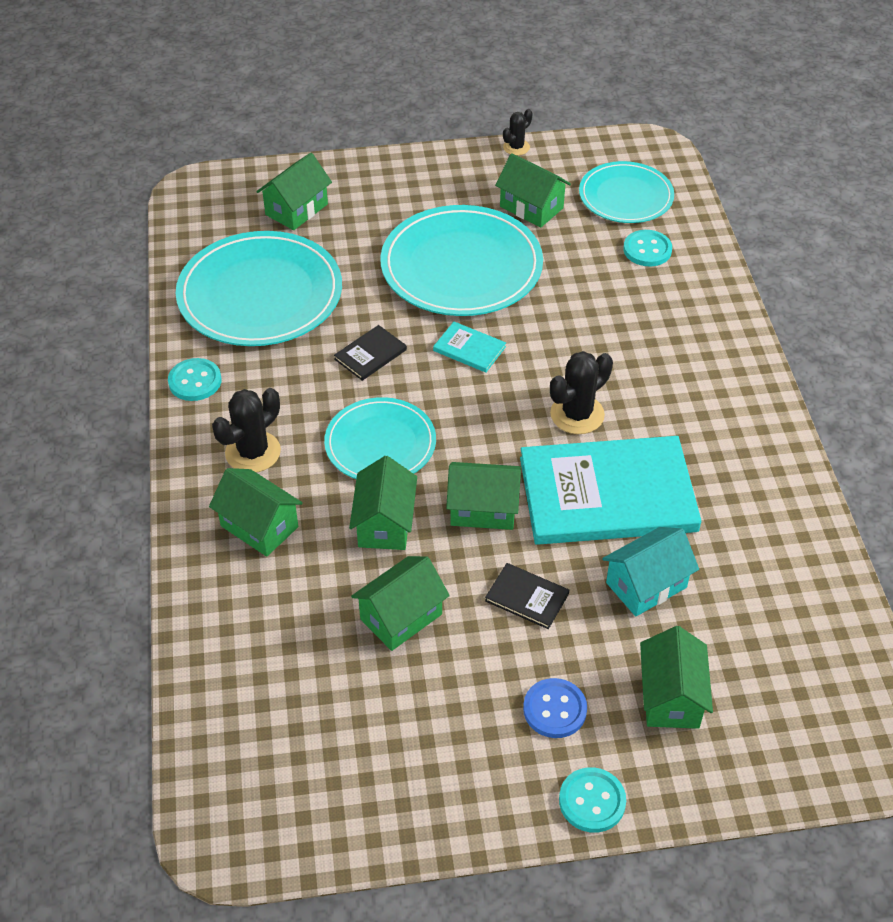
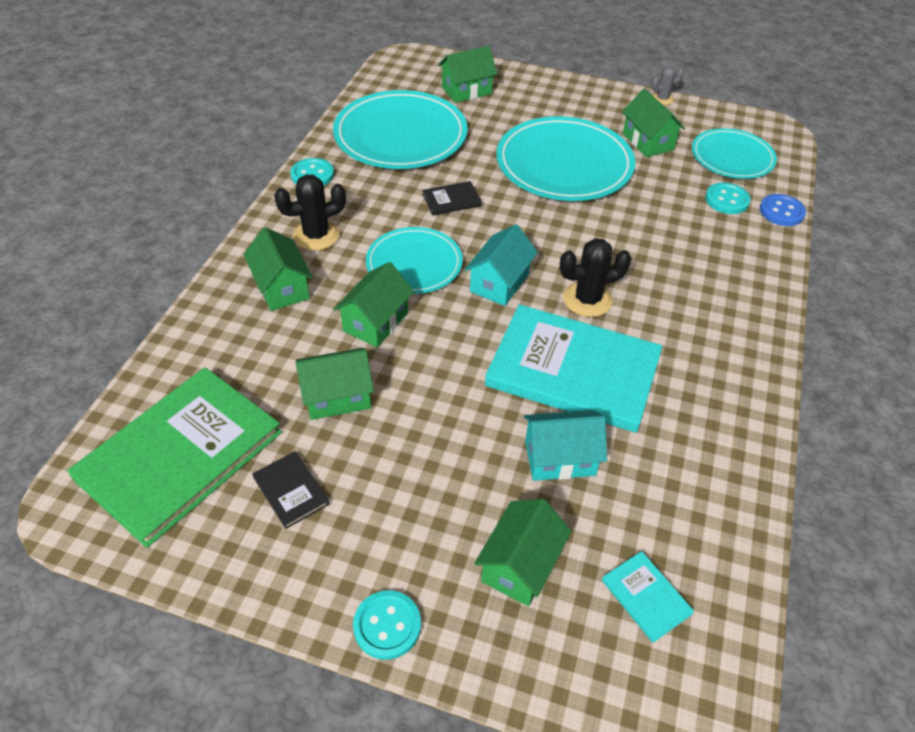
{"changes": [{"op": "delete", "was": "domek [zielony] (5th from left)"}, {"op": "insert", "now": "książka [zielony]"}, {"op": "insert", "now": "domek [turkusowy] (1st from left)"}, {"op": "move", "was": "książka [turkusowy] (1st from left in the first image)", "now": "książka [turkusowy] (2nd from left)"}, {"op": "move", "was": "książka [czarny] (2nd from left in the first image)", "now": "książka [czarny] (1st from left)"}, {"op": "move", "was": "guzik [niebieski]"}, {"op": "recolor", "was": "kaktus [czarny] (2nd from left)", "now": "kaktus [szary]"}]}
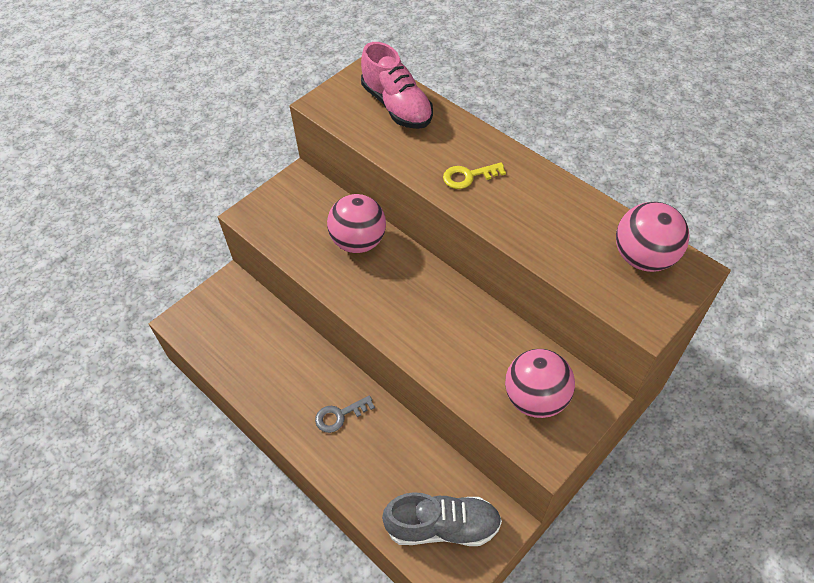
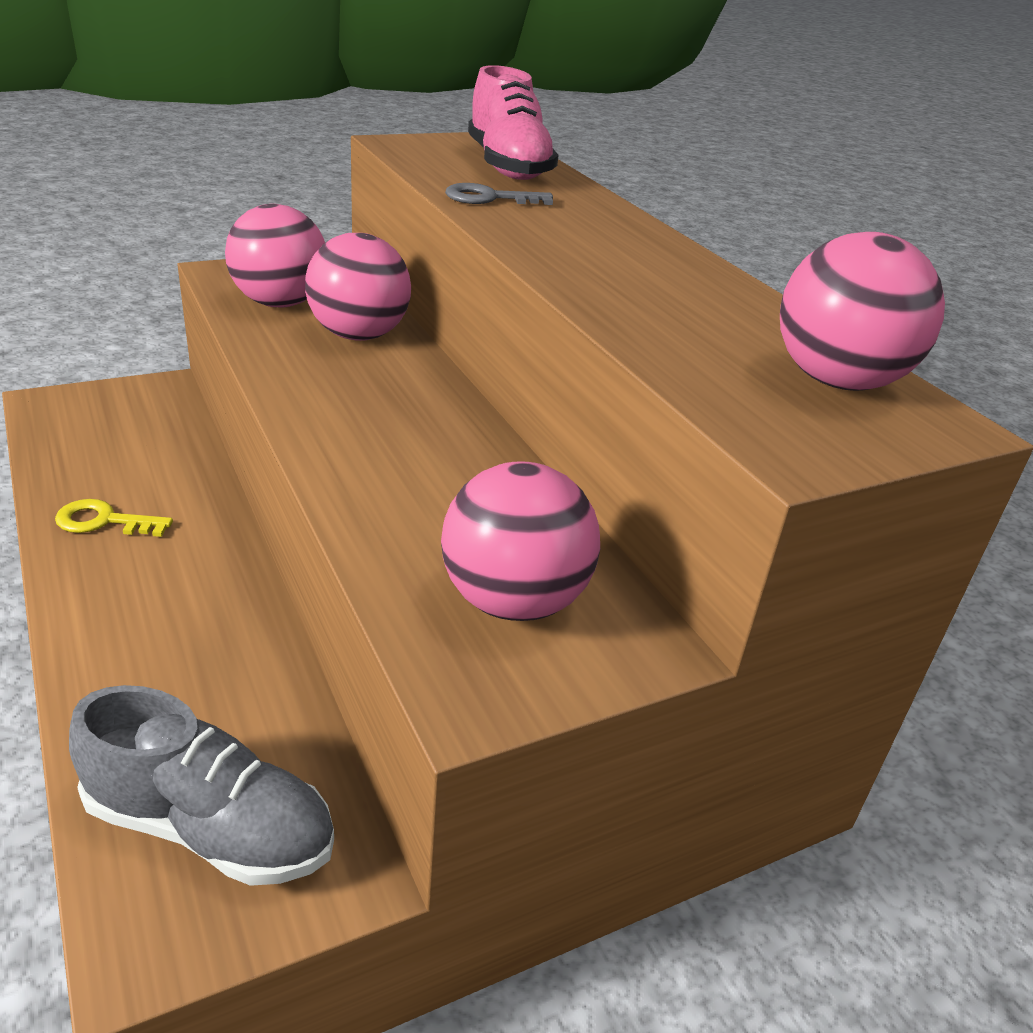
{"changes": [{"op": "insert", "now": "piłka [różowy] (1st from left)"}, {"op": "move", "was": "klucz [szary]"}, {"op": "move", "was": "klucz [żółty]"}]}
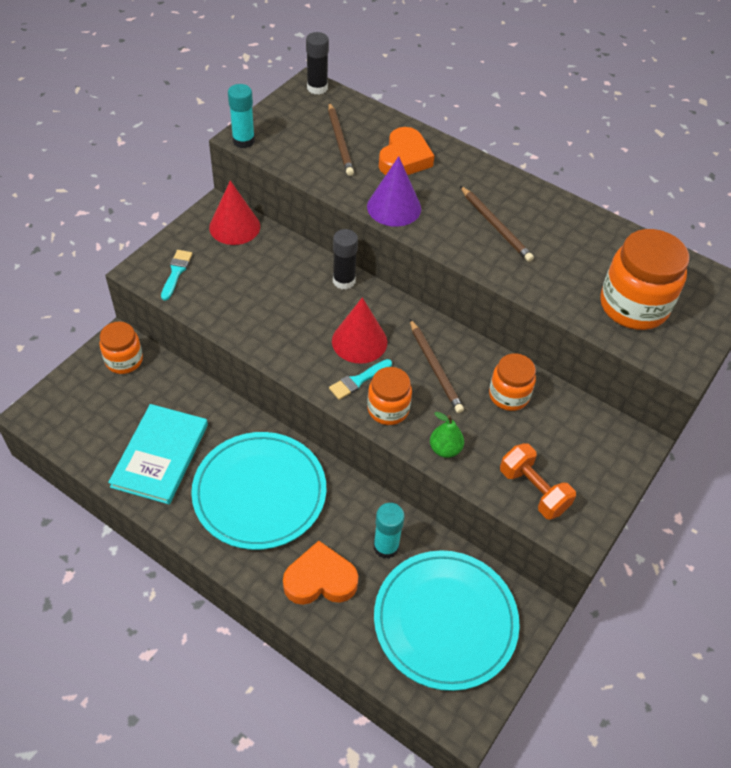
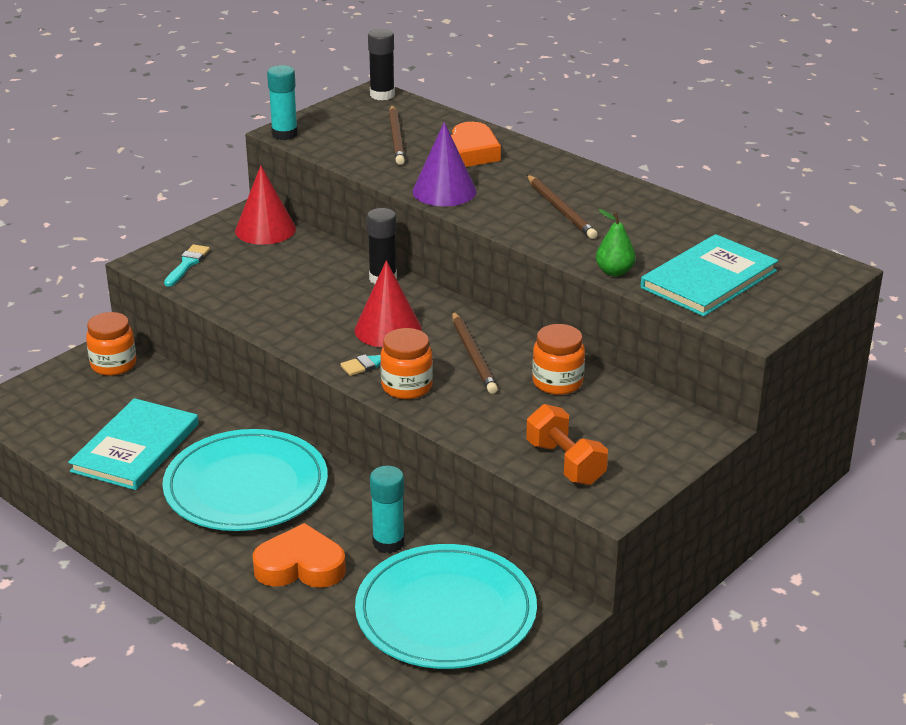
{"changes": [{"op": "move", "was": "gruszka [zielony]"}, {"op": "replace", "was": "słoik [pomarańczowy] (4th from left)", "now": "książka [turkusowy] (2nd from left)"}]}
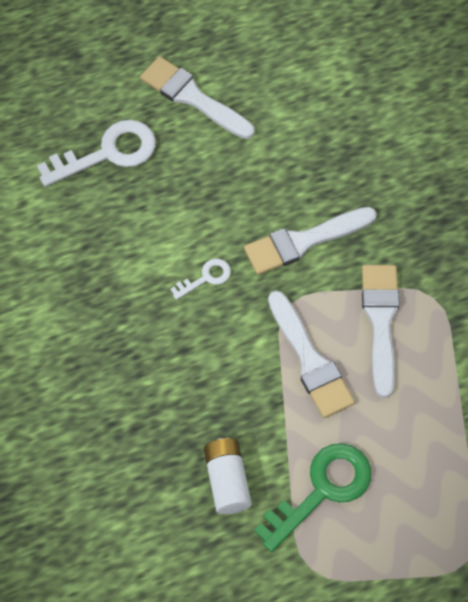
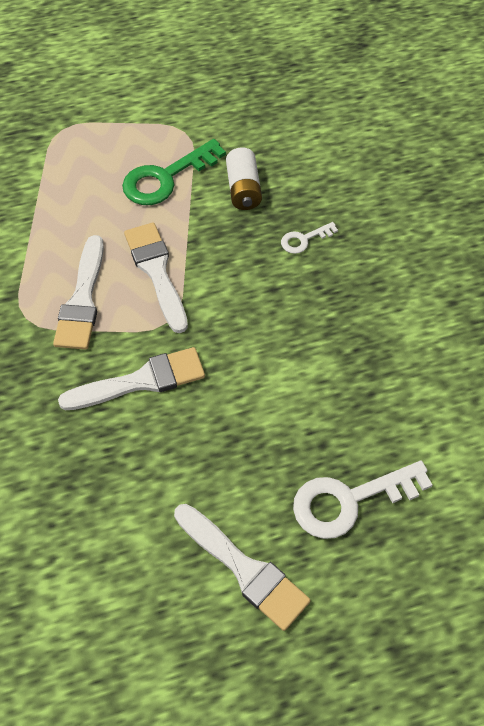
{"changes": [{"op": "move", "was": "klucz [biały] (2nd from left in the first image)", "now": "klucz [biały] (1st from left)"}]}
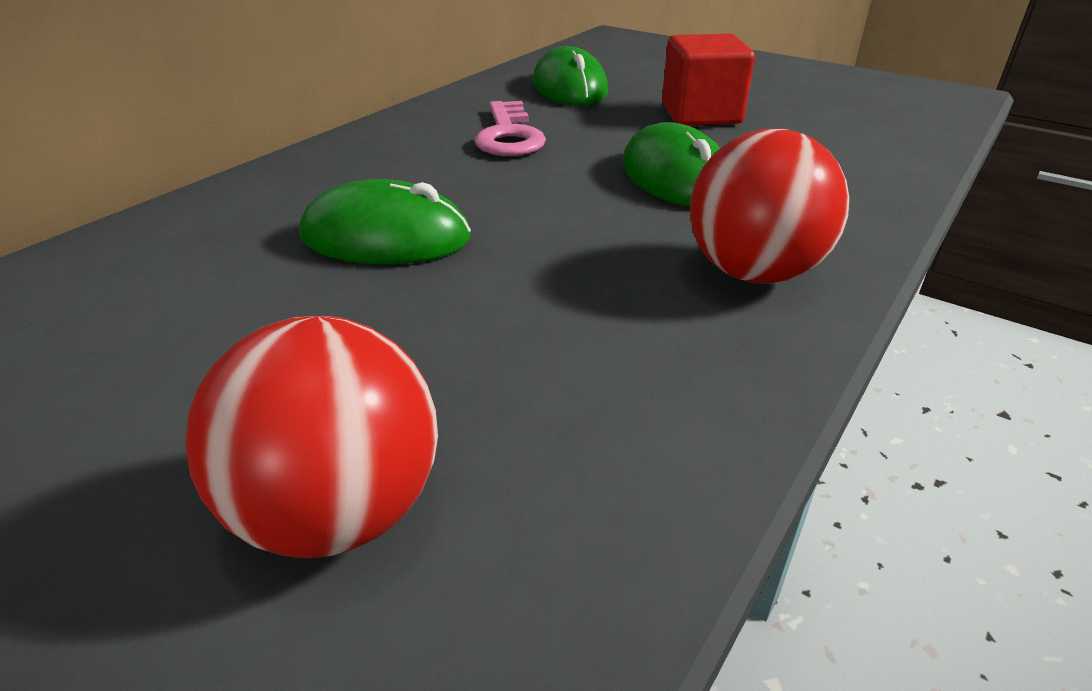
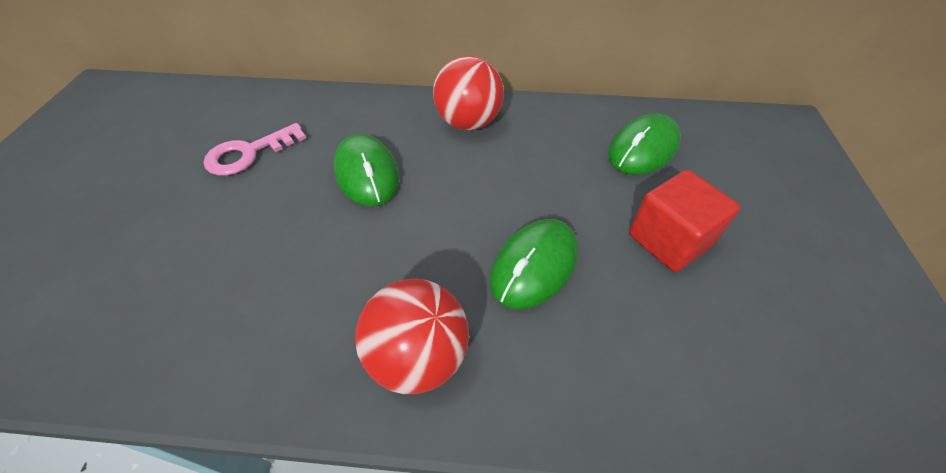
{"changes": [{"op": "move", "was": "piłka [czerwony] (1st from left in the first image)", "now": "piłka [czerwony] (2nd from left)"}, {"op": "move", "was": "klucz [różowy]"}]}
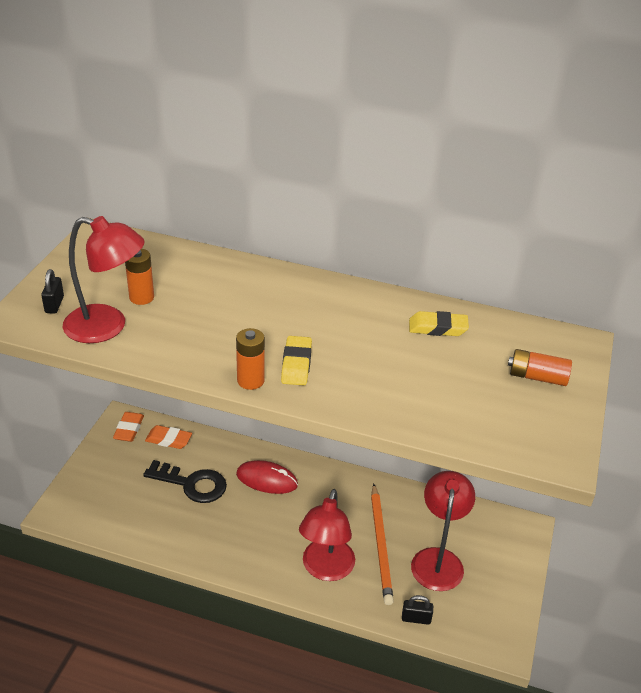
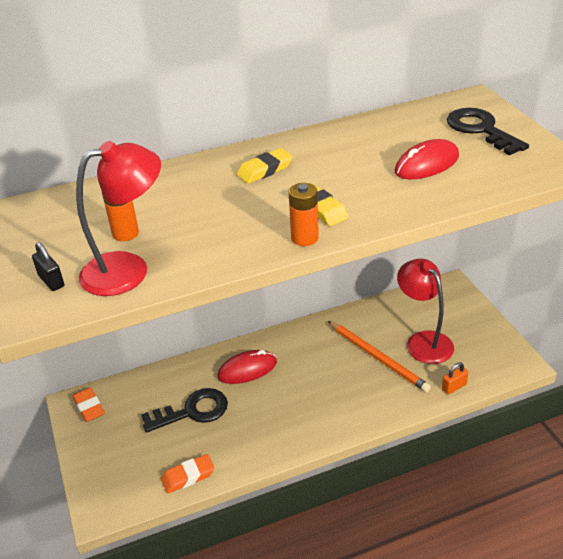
{"changes": [{"op": "delete", "was": "lampka [czerwony] (2nd from left)"}, {"op": "insert", "now": "myszka [czerwony] (2nd from left)"}, {"op": "move", "was": "gumka do mazania [pomarańczowy] (2nd from left)"}, {"op": "move", "was": "gumka do mazania [żółty] (2nd from left in the first image)", "now": "gumka do mazania [żółty] (1st from left)"}, {"op": "replace", "was": "bateria [pomarańczowy] (3rd from left)", "now": "klucz [czarny] (2nd from left)"}, {"op": "recolor", "was": "kłódka [czarny] (2nd from left)", "now": "kłódka [pomarańczowy]"}]}
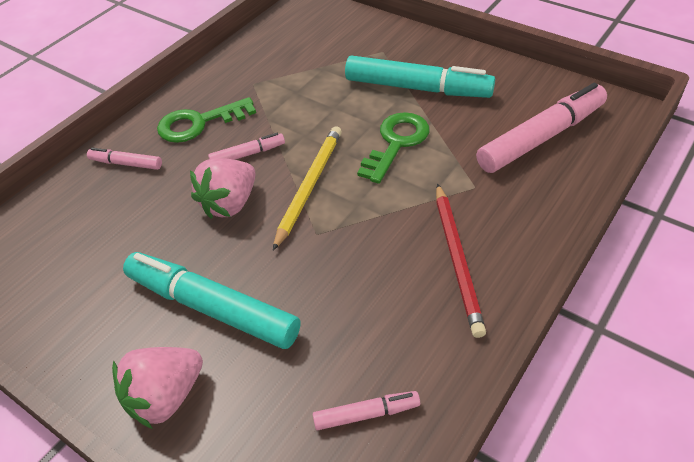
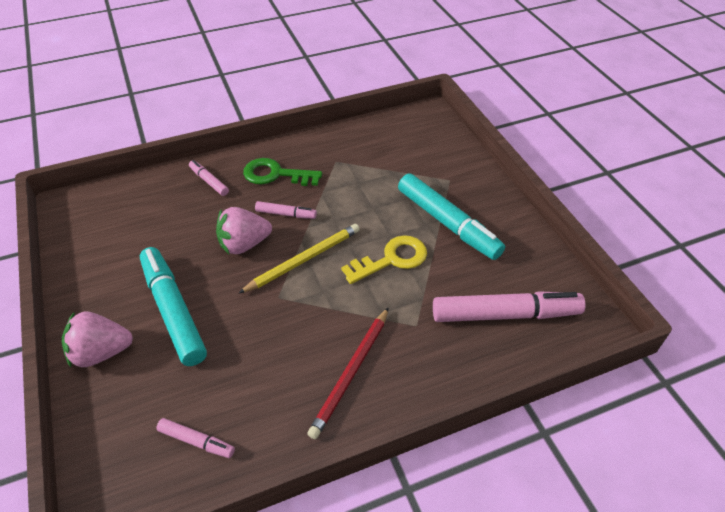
{"changes": [{"op": "recolor", "was": "klucz [zielony] (2nd from left)", "now": "klucz [żółty]"}]}
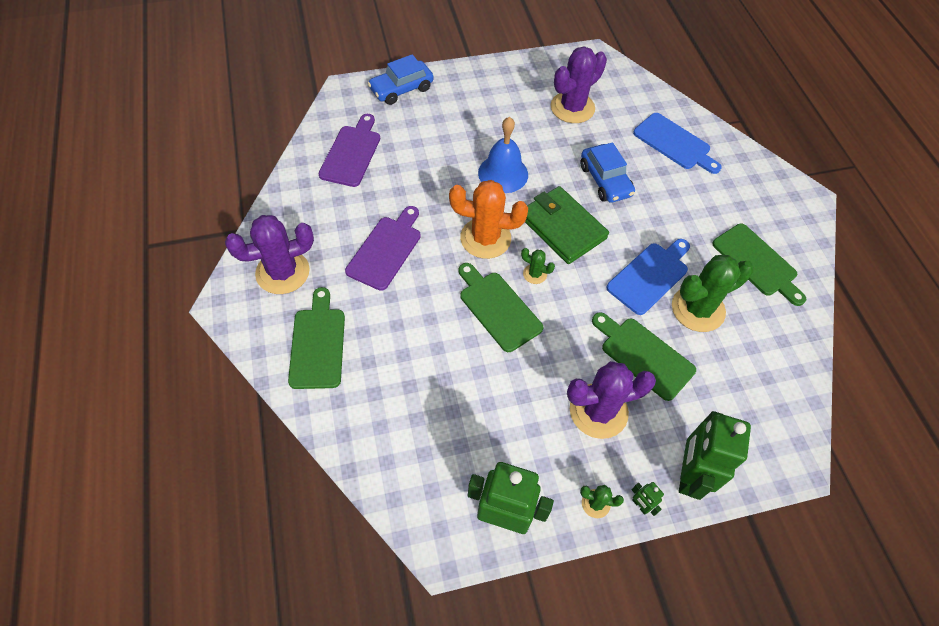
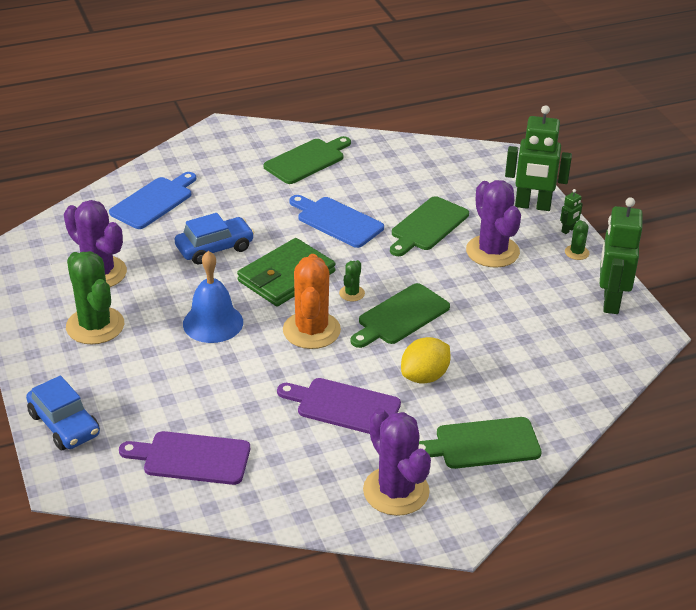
{"changes": [{"op": "insert", "now": "cytryna [żółty]"}, {"op": "move", "was": "kaktus [zielony] (3rd from left in the first image)", "now": "kaktus [zielony] (1st from left)"}]}
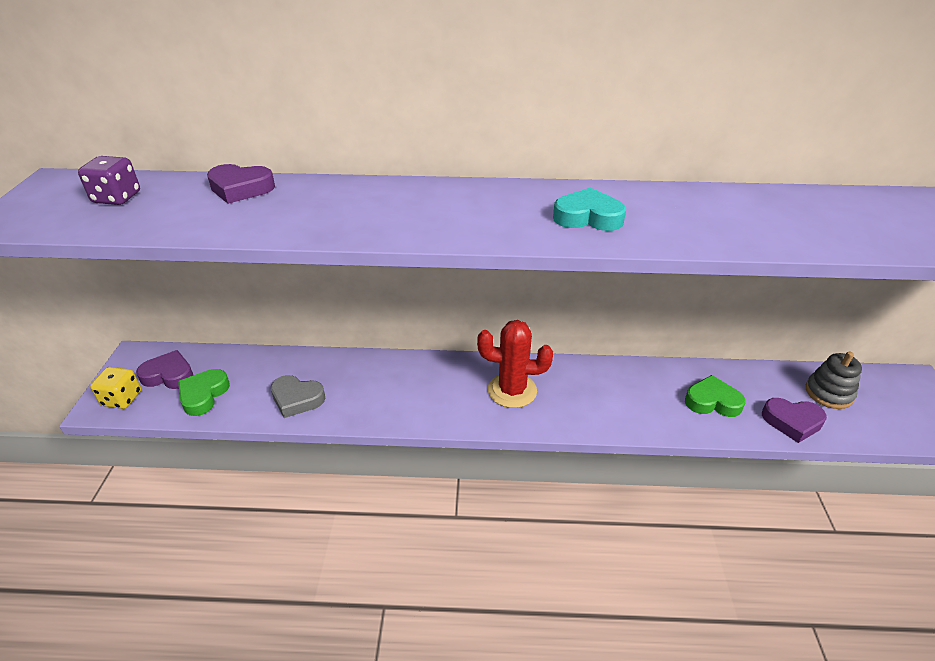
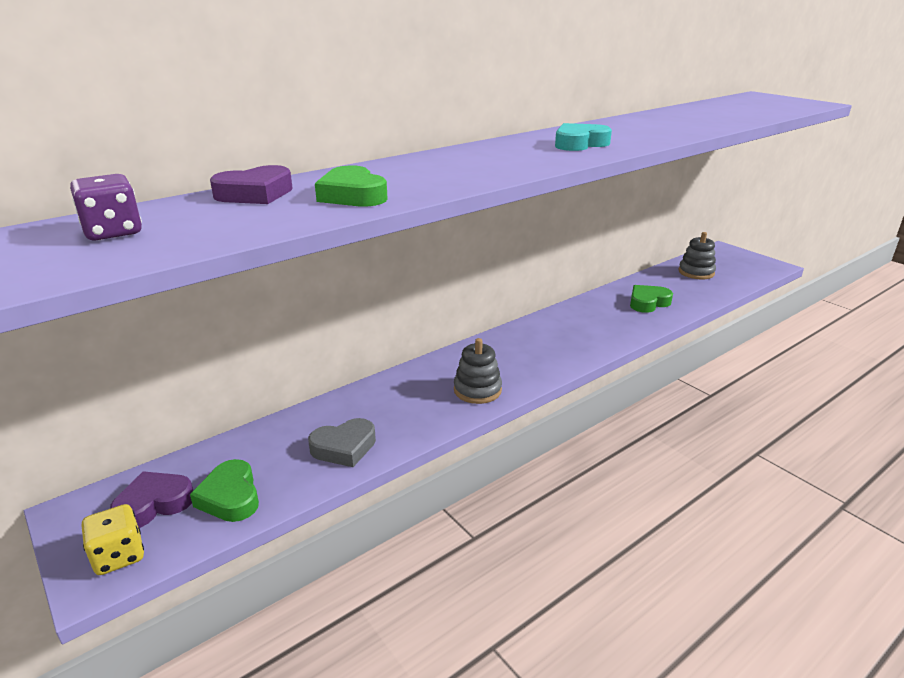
{"changes": [{"op": "delete", "was": "kaktus [czerwony]"}, {"op": "delete", "was": "serce [fioletowy] (3rd from left)"}, {"op": "insert", "now": "serce [zielony] (2nd from left)"}, {"op": "insert", "now": "zabawka nakładanka [szary] (1st from left)"}]}
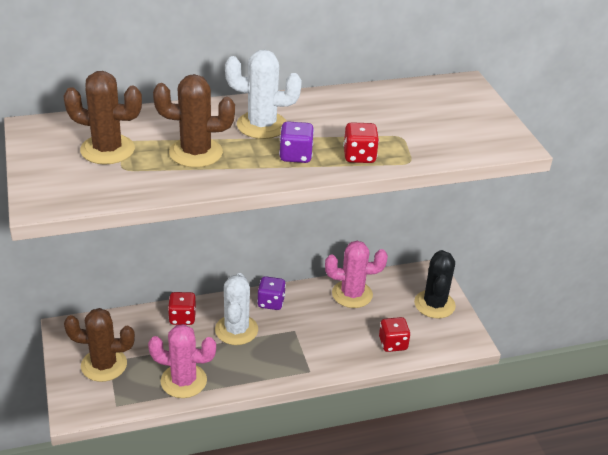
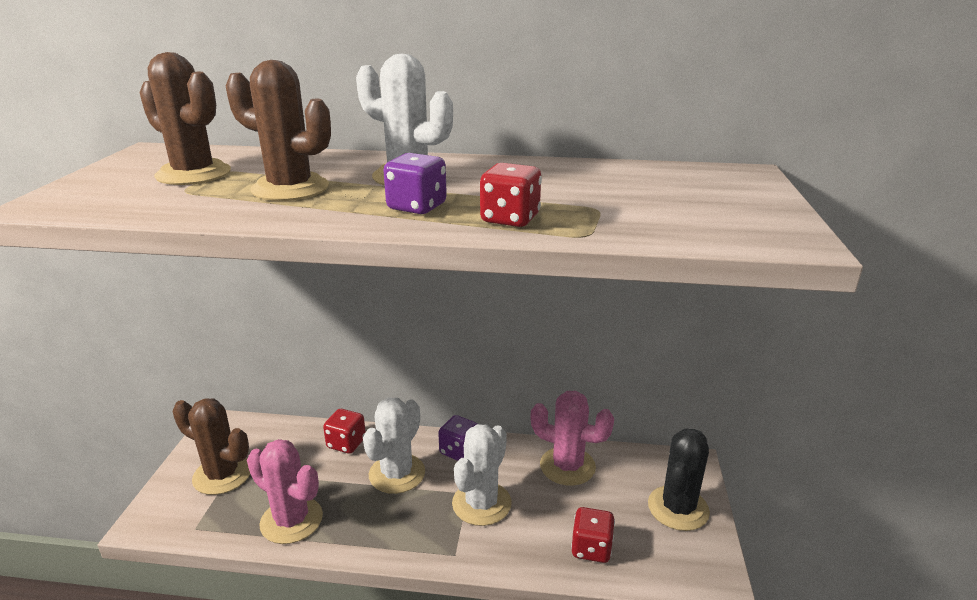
{"changes": [{"op": "insert", "now": "kaktus [biały] (3rd from left)"}]}
